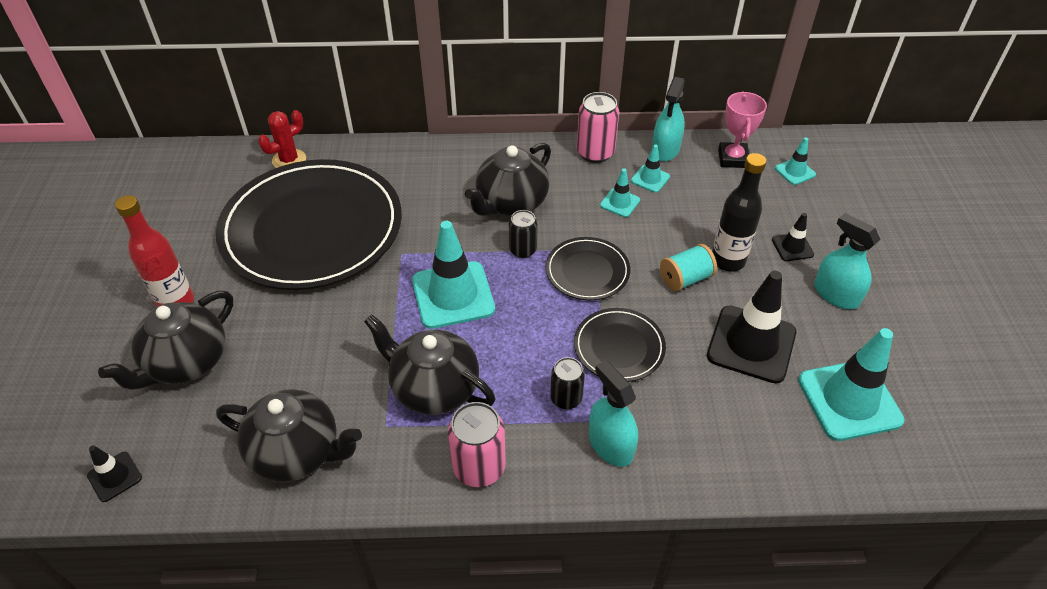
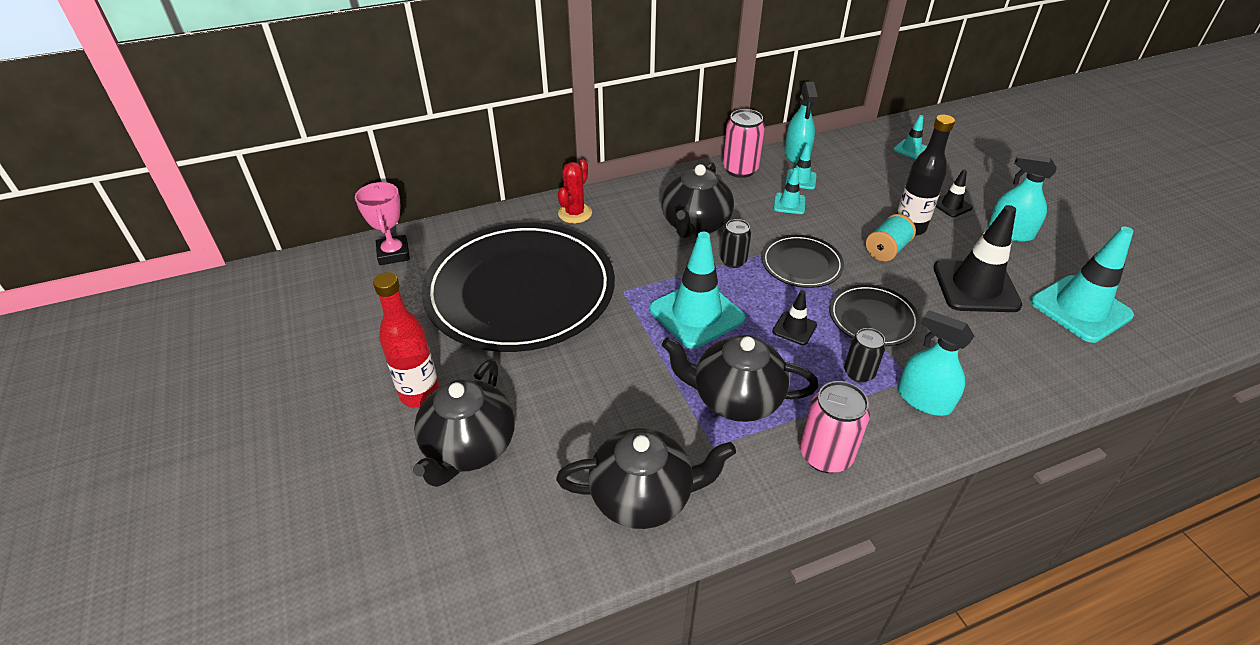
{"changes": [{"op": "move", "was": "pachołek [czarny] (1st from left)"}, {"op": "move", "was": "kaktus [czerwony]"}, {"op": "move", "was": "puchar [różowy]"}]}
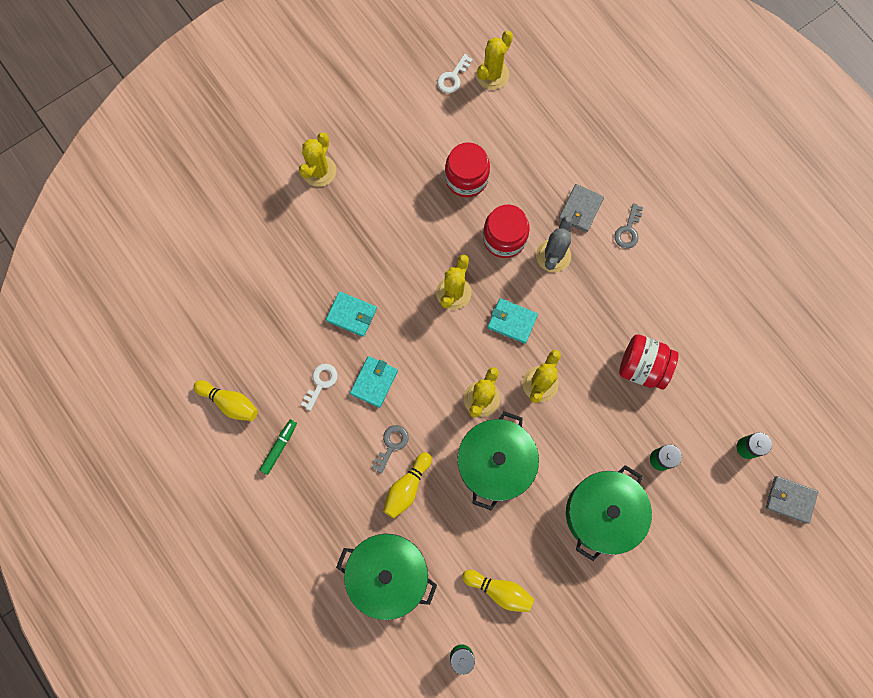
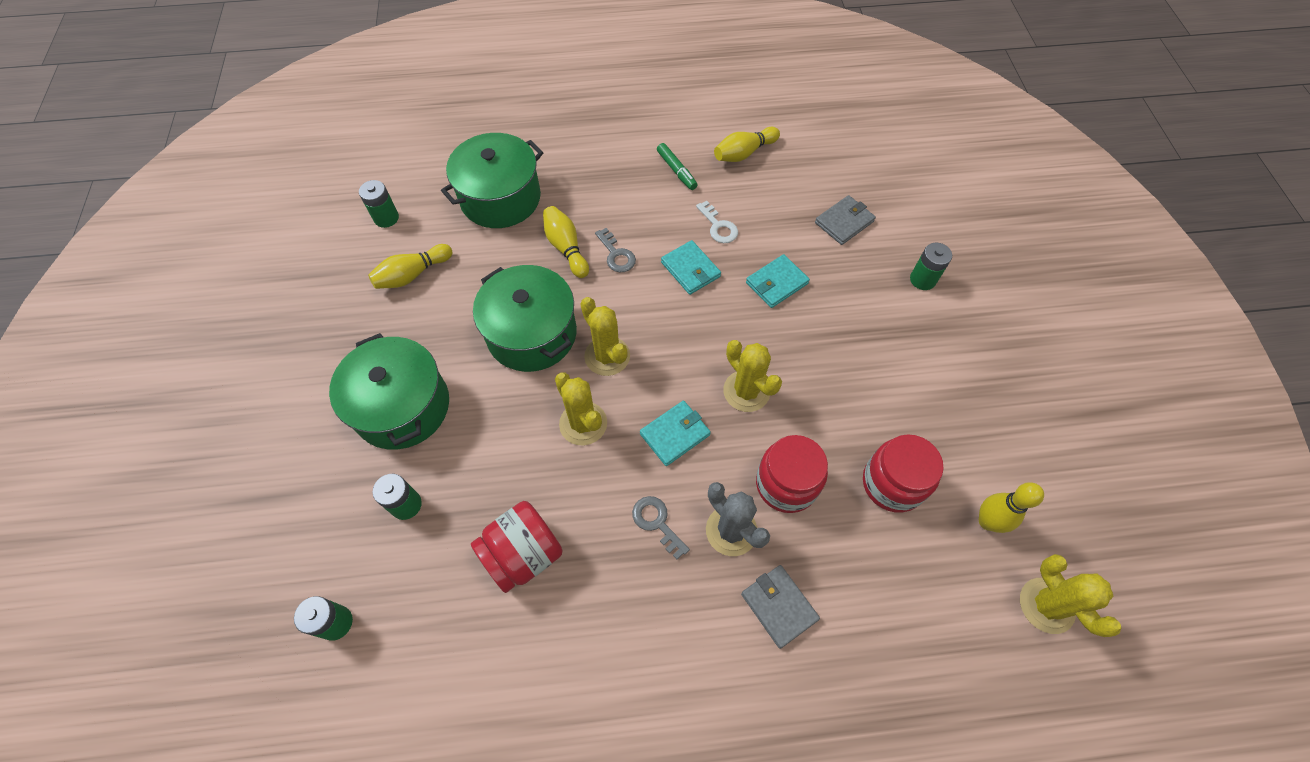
{"changes": [{"op": "delete", "was": "kaktus [żółty] (1st from left)"}, {"op": "delete", "was": "klucz [biały] (2nd from left)"}, {"op": "insert", "now": "bateria [zielony] (4th from left)"}, {"op": "insert", "now": "kręgiel [żółty] (4th from left)"}, {"op": "move", "was": "klucz [szary] (2nd from left)"}, {"op": "move", "was": "portfel [szary] (2nd from left)"}]}
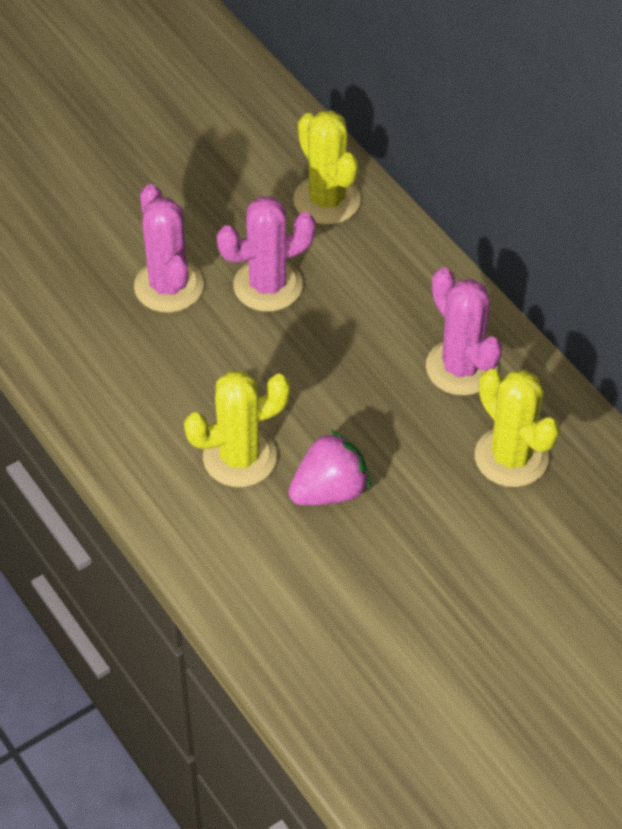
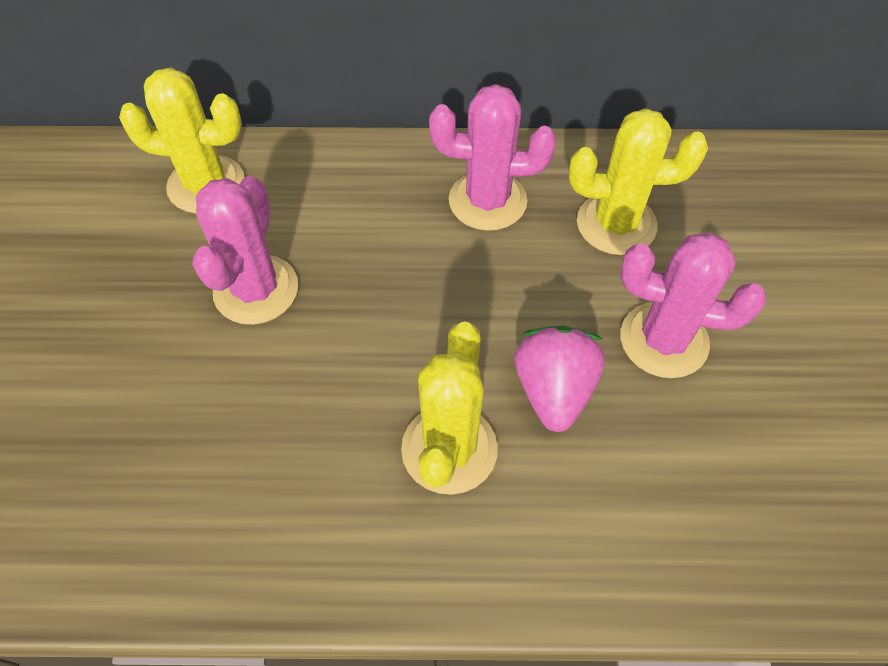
{"changes": [{"op": "move", "was": "kaktus [różowy] (1st from left in the first image)", "now": "kaktus [różowy] (3rd from left)"}]}
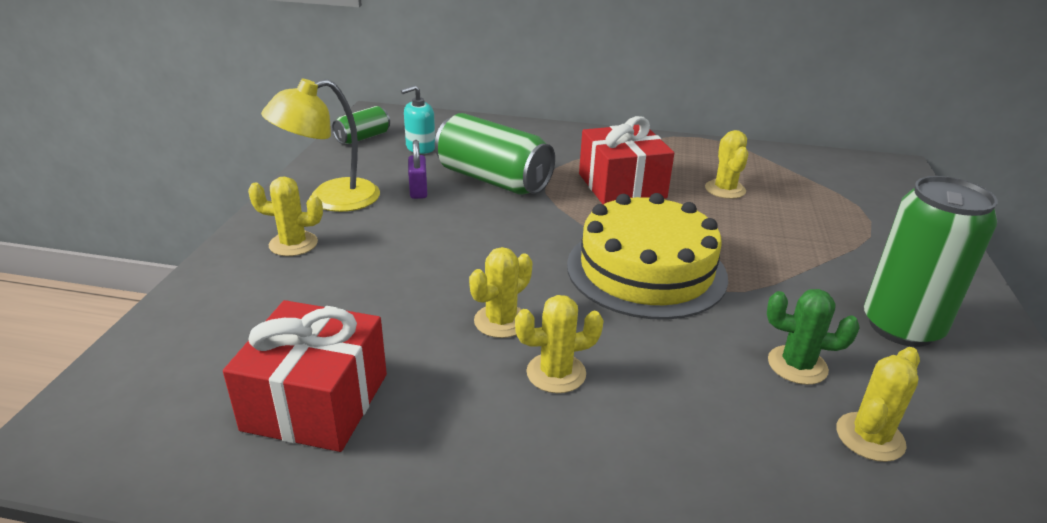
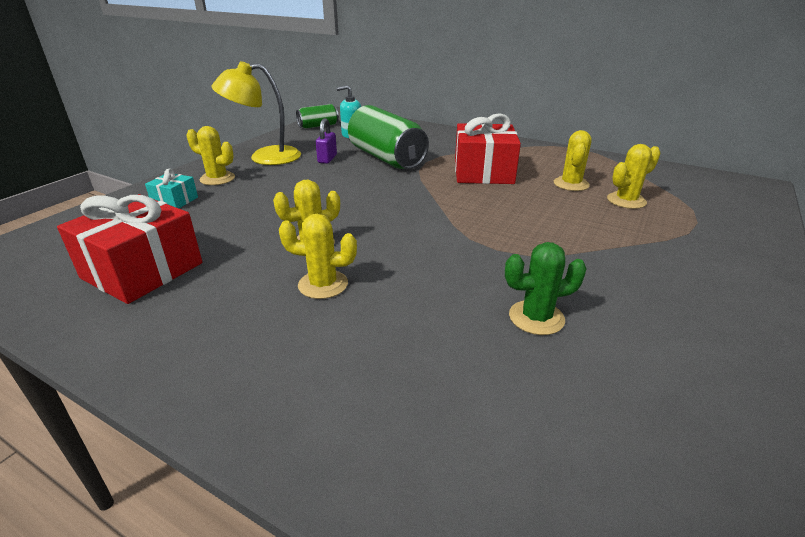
{"changes": [{"op": "delete", "was": "tort [żółty]"}, {"op": "delete", "was": "puszka [zielony] (3rd from left)"}, {"op": "insert", "now": "prezent [turkusowy]"}, {"op": "move", "was": "kaktus [żółty] (5th from left)"}, {"op": "rotate", "was": "kaktus [zielony]", "clockwise": -45}]}
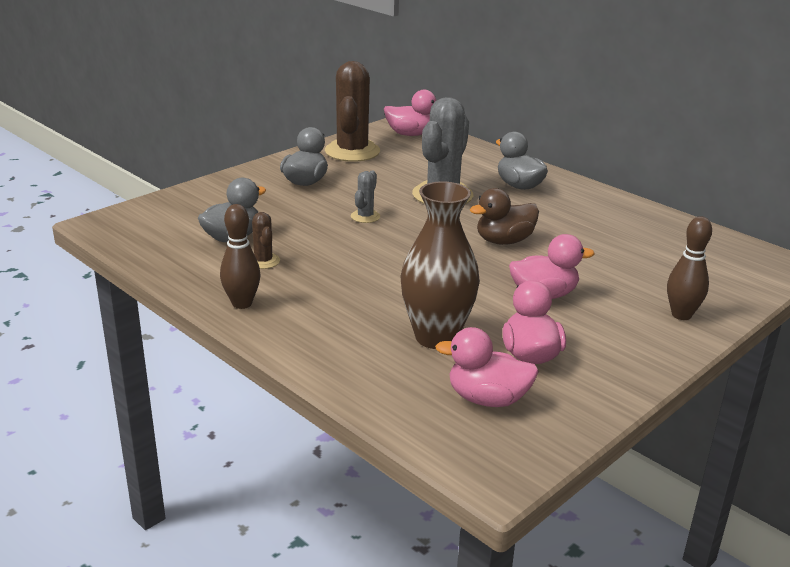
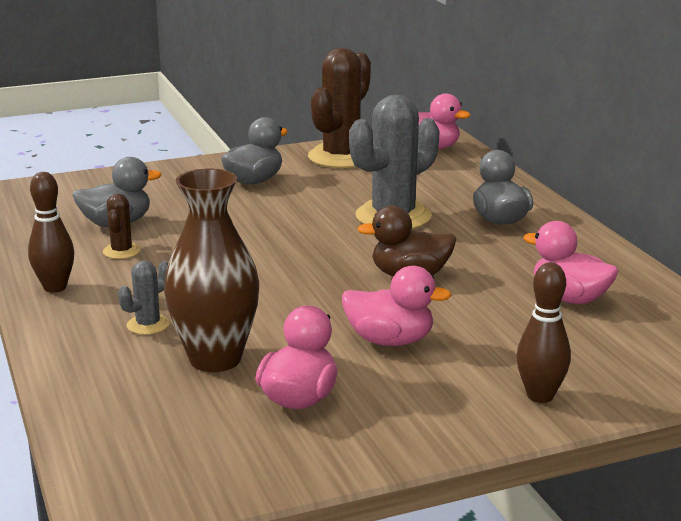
{"changes": [{"op": "move", "was": "kaktus [szary] (1st from left)"}, {"op": "move", "was": "kaczka [różowy] (2nd from left in the first image)", "now": "kaczka [różowy] (4th from left)"}]}
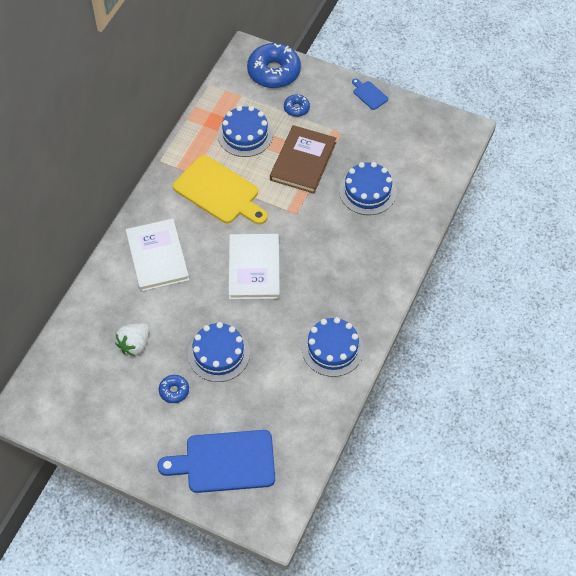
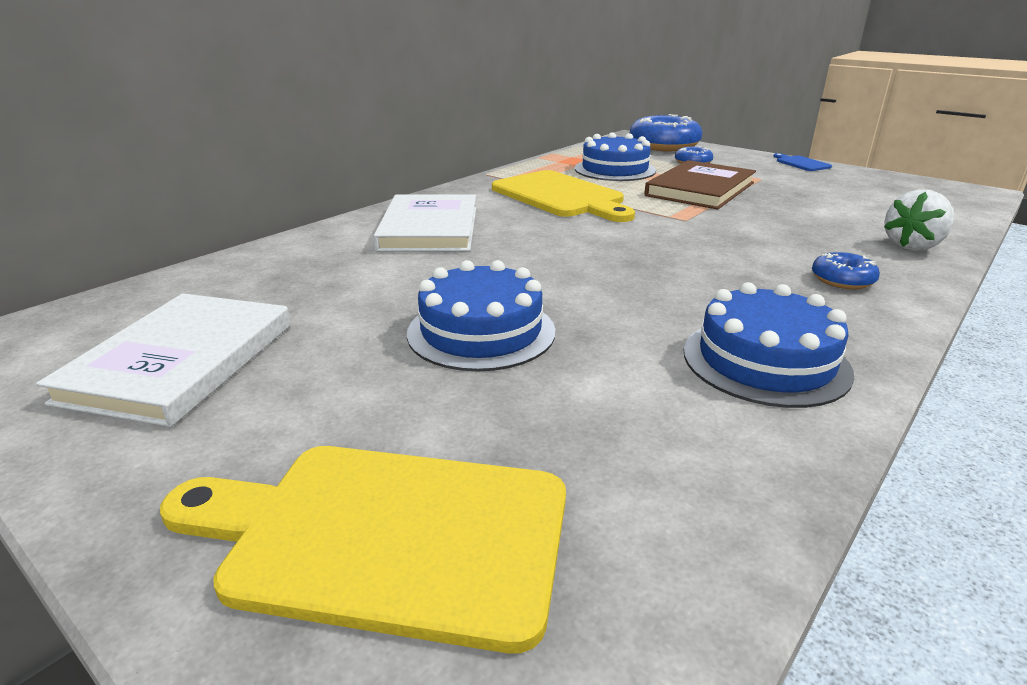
{"changes": [{"op": "delete", "was": "tort [niebieski] (4th from left)"}, {"op": "move", "was": "truskawka [biały]"}, {"op": "move", "was": "donut [niebieski] (1st from left in the first image)", "now": "donut [niebieski] (3rd from left)"}, {"op": "move", "was": "książka [biały] (2nd from left in the first image)", "now": "książka [biały] (1st from left)"}, {"op": "recolor", "was": "deska do krojenia [niebieski] (1st from left)", "now": "deska do krojenia [żółty] (1st from left)"}]}
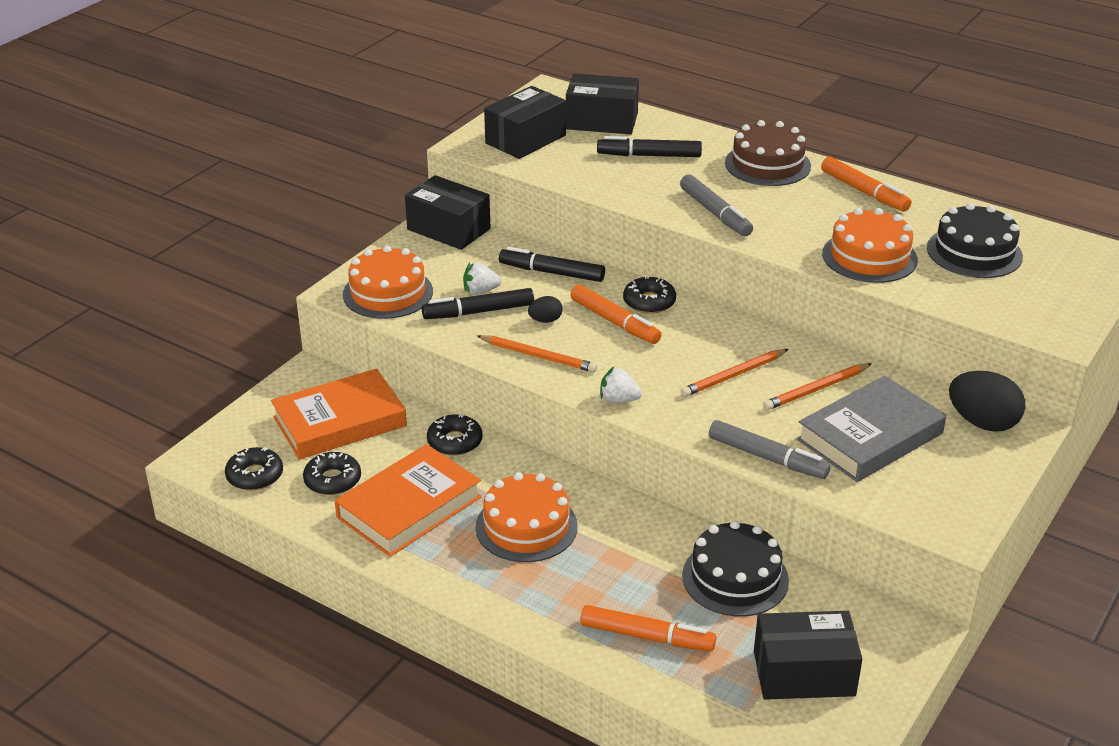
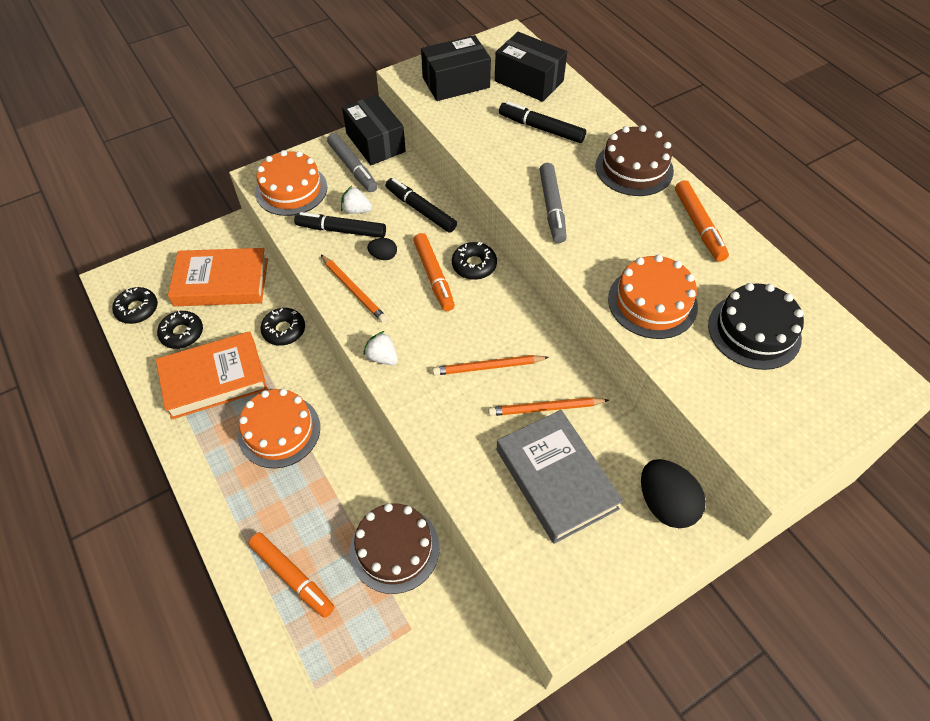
{"changes": [{"op": "delete", "was": "pudełko [czarny] (4th from left)"}, {"op": "move", "was": "flamaster [szary] (2nd from left in the first image)", "now": "flamaster [szary] (1st from left)"}, {"op": "recolor", "was": "tort [czarny] (1st from left)", "now": "tort [brązowy] (1st from left)"}, {"op": "rotate", "was": "książka [szary]", "clockwise": 75}]}
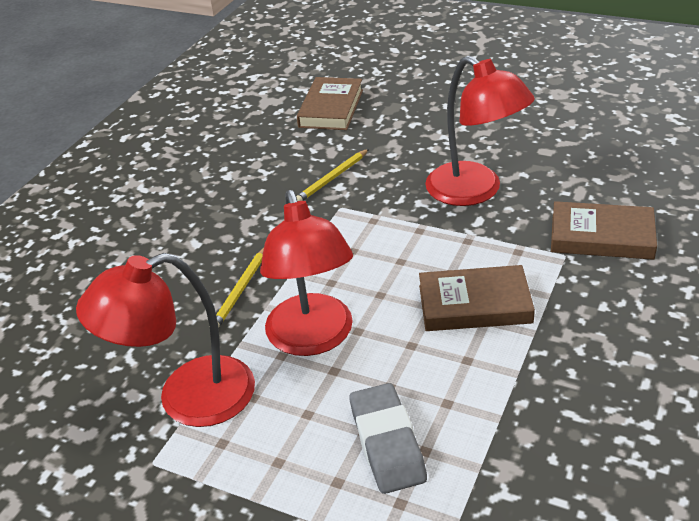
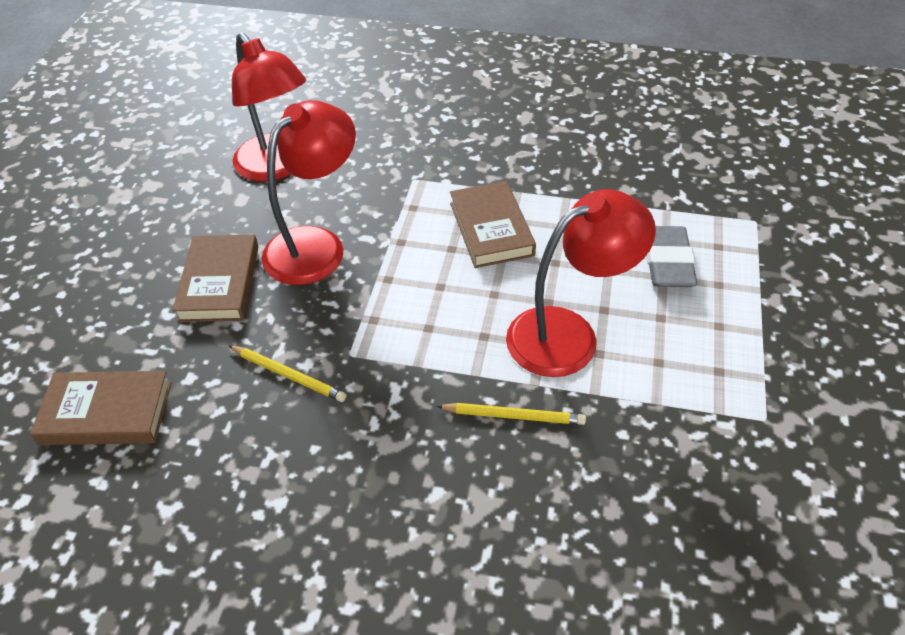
{"changes": [{"op": "move", "was": "lampka [czerwony] (1st from left)"}, {"op": "move", "was": "książka [brązowy] (3rd from left in the first image)", "now": "książka [brązowy] (2nd from left)"}, {"op": "rotate", "was": "gumka do mazania [szary]", "clockwise": -60}]}
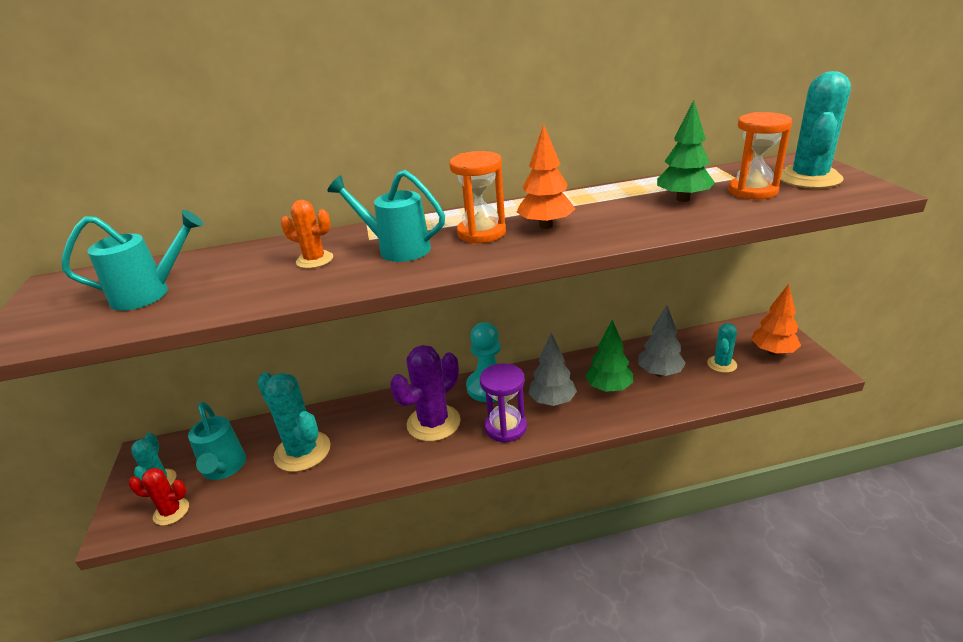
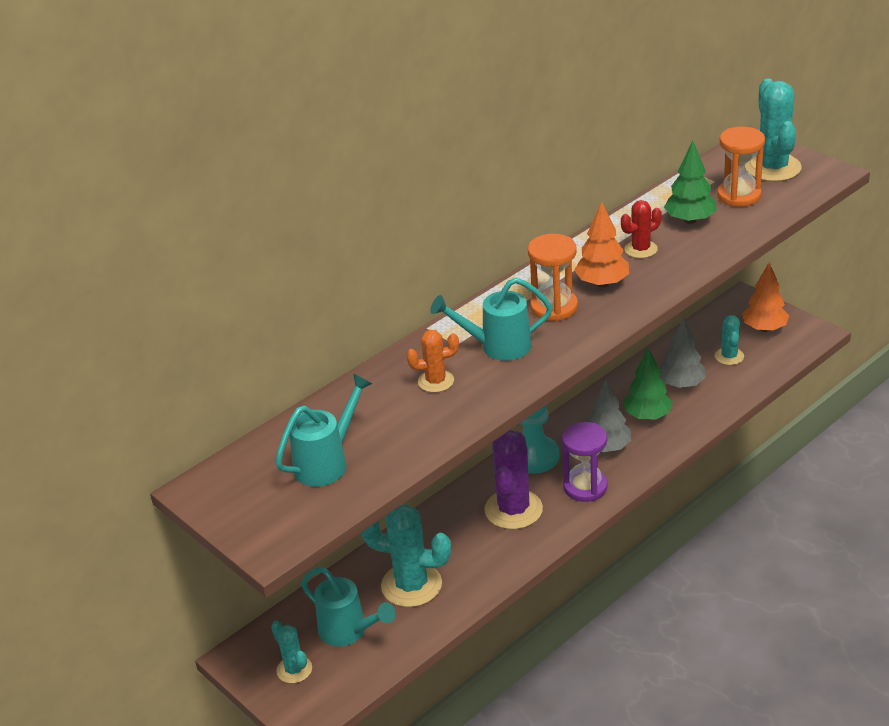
{"changes": [{"op": "move", "was": "kaktus [czerwony]"}]}
